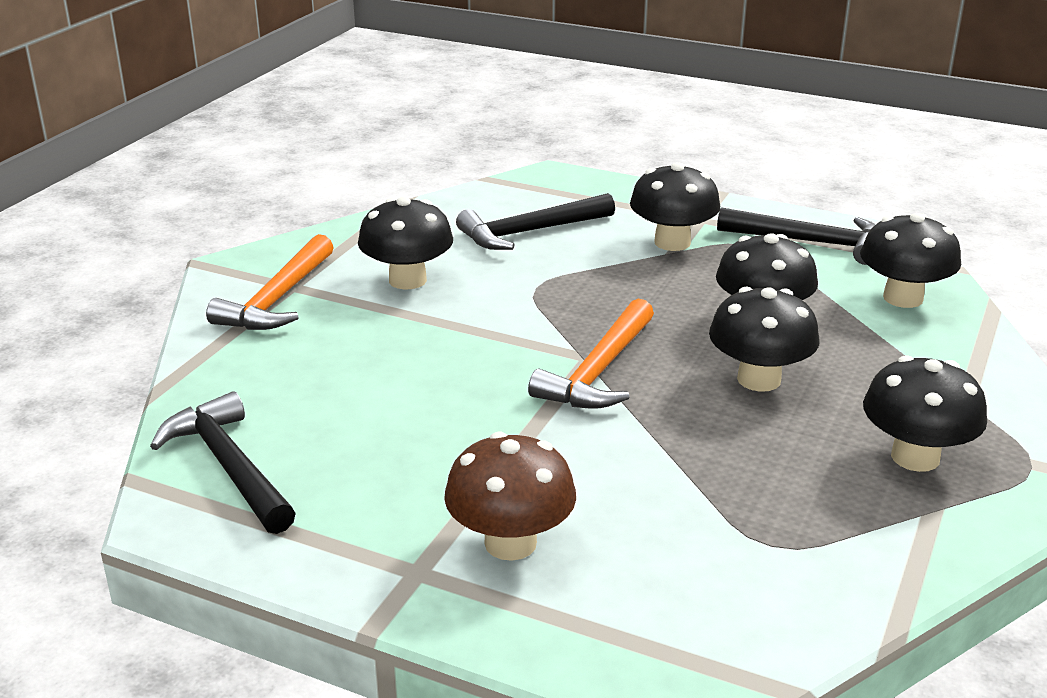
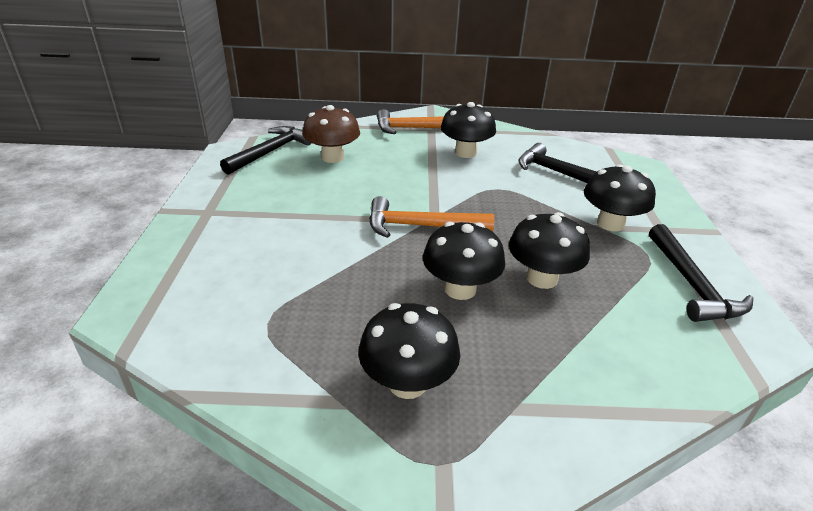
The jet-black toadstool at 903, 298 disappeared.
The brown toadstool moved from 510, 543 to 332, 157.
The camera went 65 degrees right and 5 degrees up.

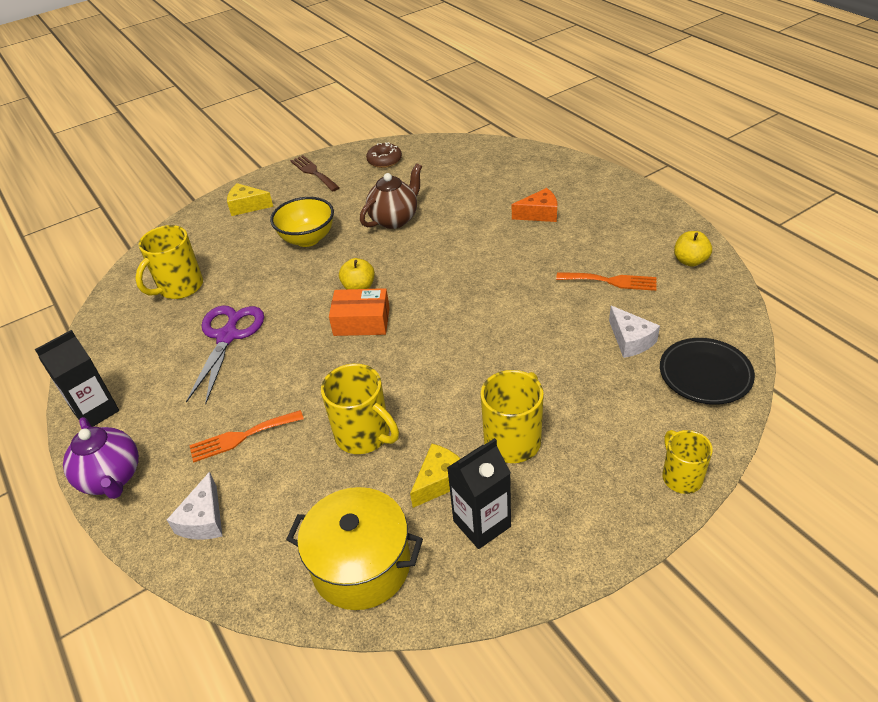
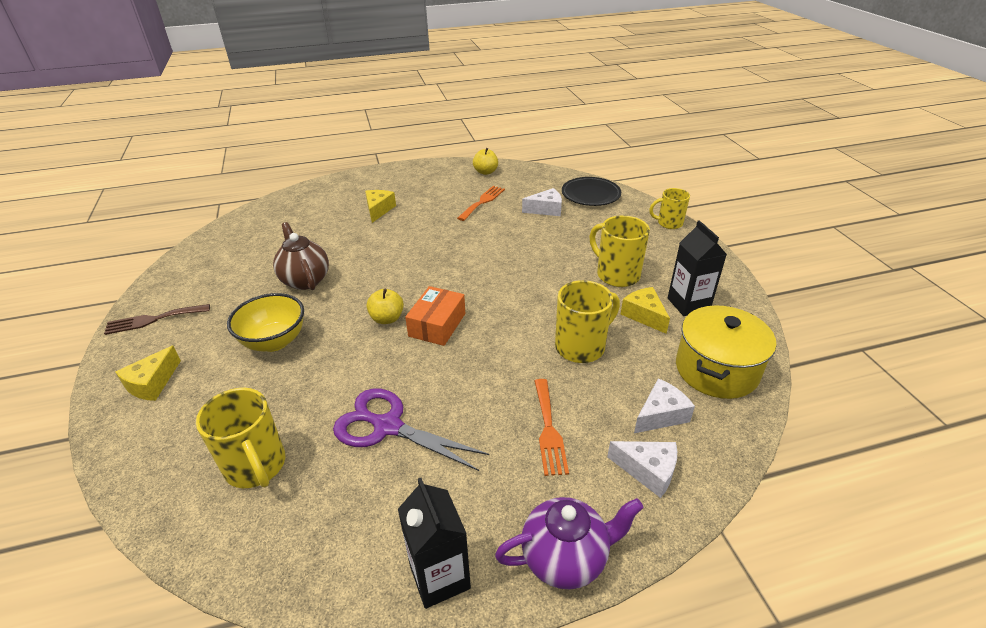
The brown glazed donut at 384, 160 disappeared.
The pure white cheese at 660, 415 appeared.
The orange-coloured cheese at 539, 214 became the bright yellow cheese at 379, 210.
The camera went 75 degrees left and 5 degrees down.

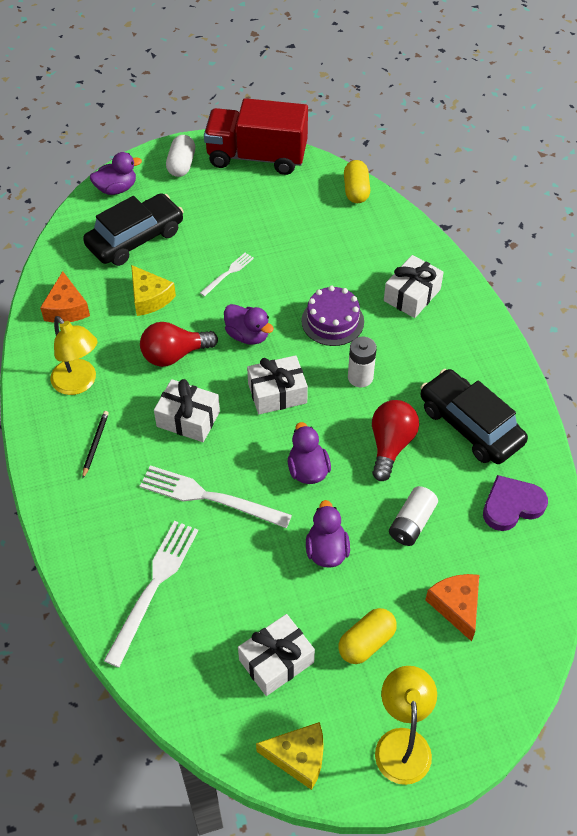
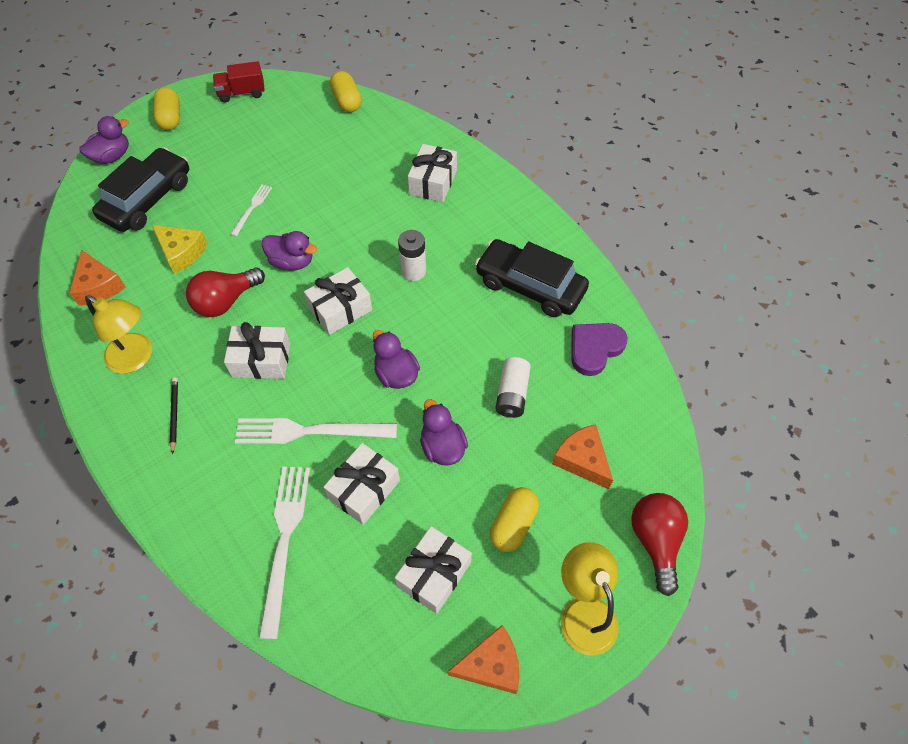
The purple gateau at 332, 321 disappeared.
The pure white present at 364, 489 appeared.
The crimson bulb moved from 390, 445 to 655, 541.
The pure white capsule at 181, 165 became the bright yellow capsule at 170, 118.
The bright yellow cheese at 298, 757 became the orange-coloured cheese at 491, 665.
The crimson lorry at 257, 157 changed to 0.50 times the size.
The camera went 20 degrees left and 5 degrees up.

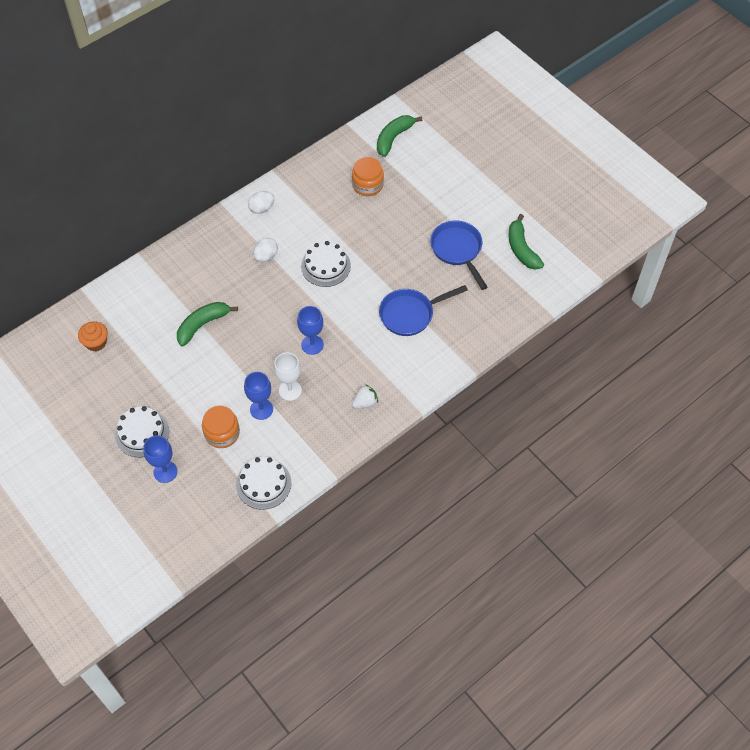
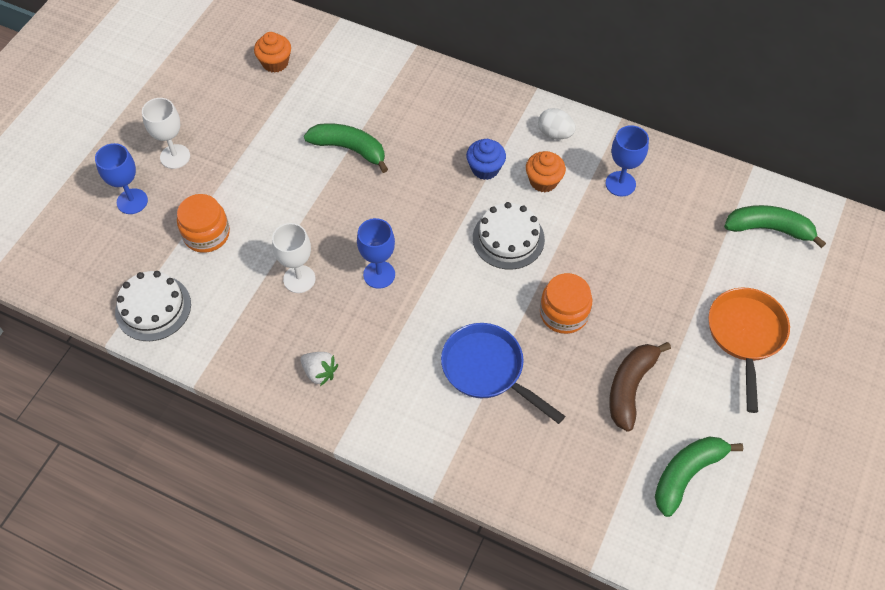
The orange-coloured fairy cake at 543, 181 appeared.
The orange-coloured frying pan at 745, 336 appeared.
The royal blue goblet moved from 261, 409 to 620, 184.
The orange-coloured jam jar moved from 367, 185 to 564, 313.
The pure white gateau at 142, 433 was replaced by the pure white goblet at 175, 156.
The pure white egg shape at 266, 256 was replaced by the royal blue fairy cake at 485, 168.
The royal blue frying pan at 458, 250 was replaced by the brown toy banana at 630, 387.
The camera went 65 degrees right and 0 degrees up.

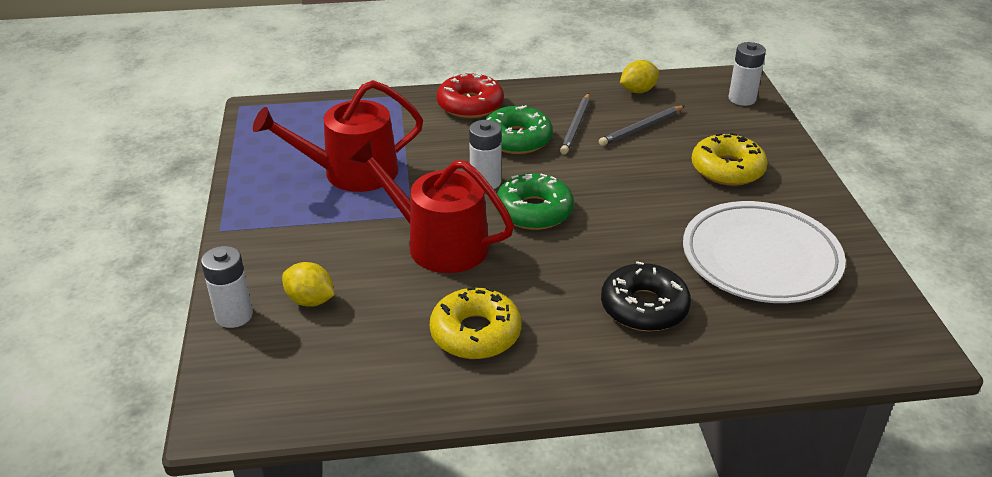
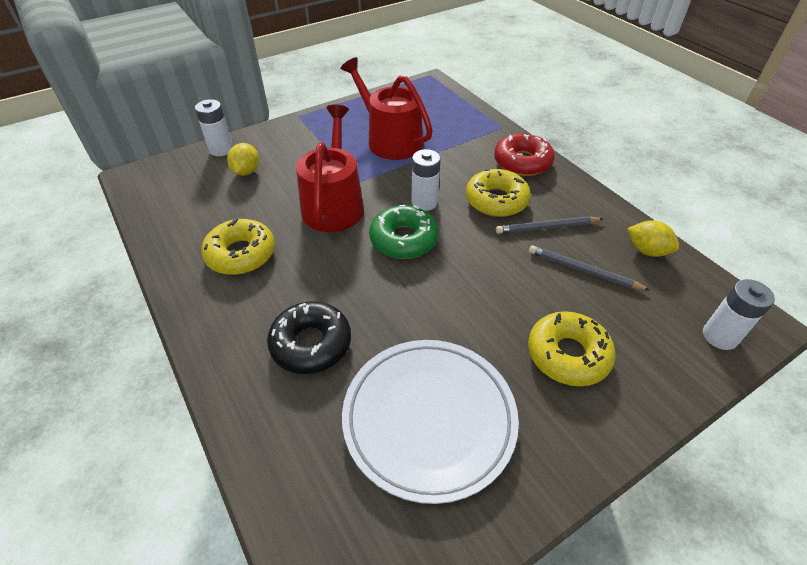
The emerald glazed donut at 517, 139 became the bright yellow glazed donut at 496, 200.
The camera went 65 degrees right and 10 degrees up.

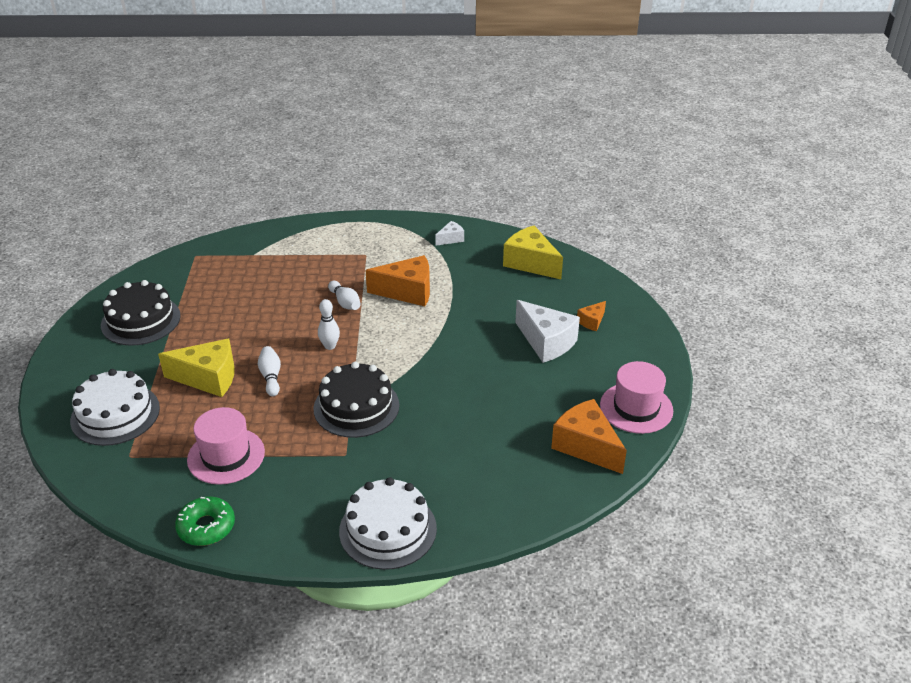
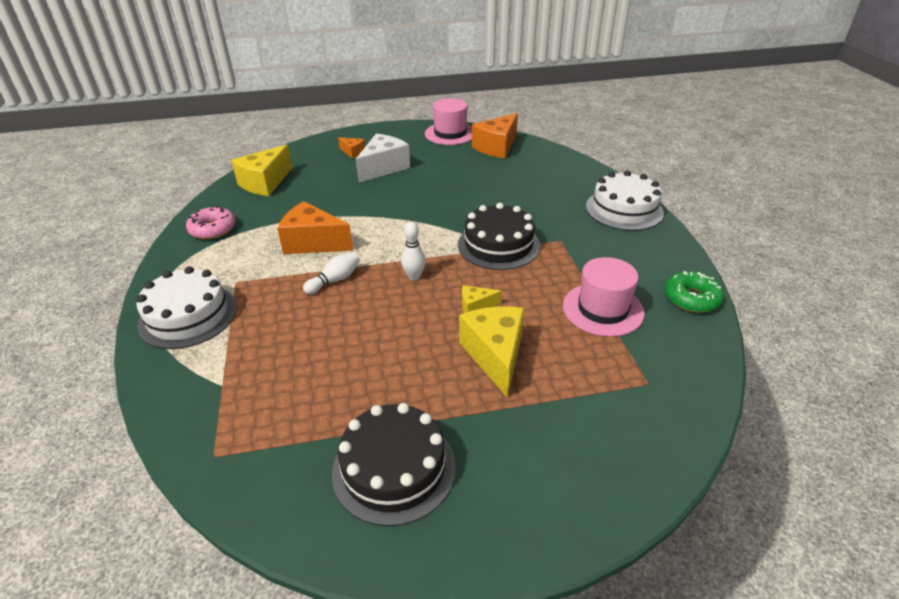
The pure white gateau moved from 115, 414 to 188, 316.
The pure white skittle at 271, 377 was replaced by the bright yellow cheese at 476, 306.
The pure white cheese at 451, 239 was replaced by the rosy glazed donut at 213, 229.
The orange-coloured cheese at 407, 292 turned 60 degrees counterclockwise.
The camera went 100 degrees left and 0 degrees up.

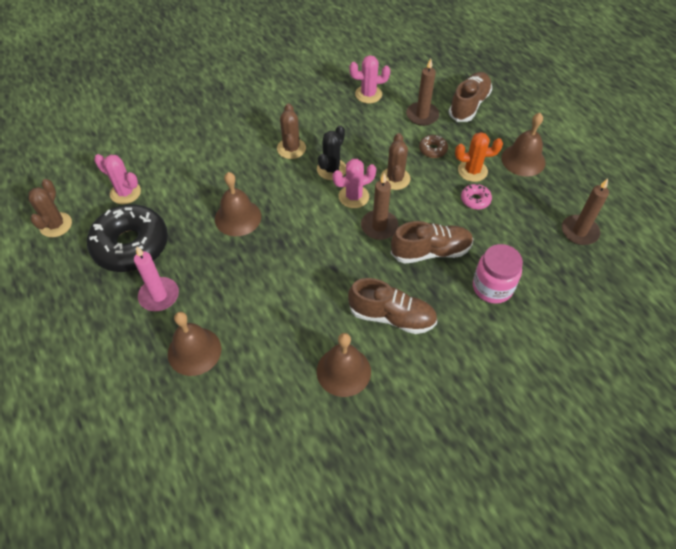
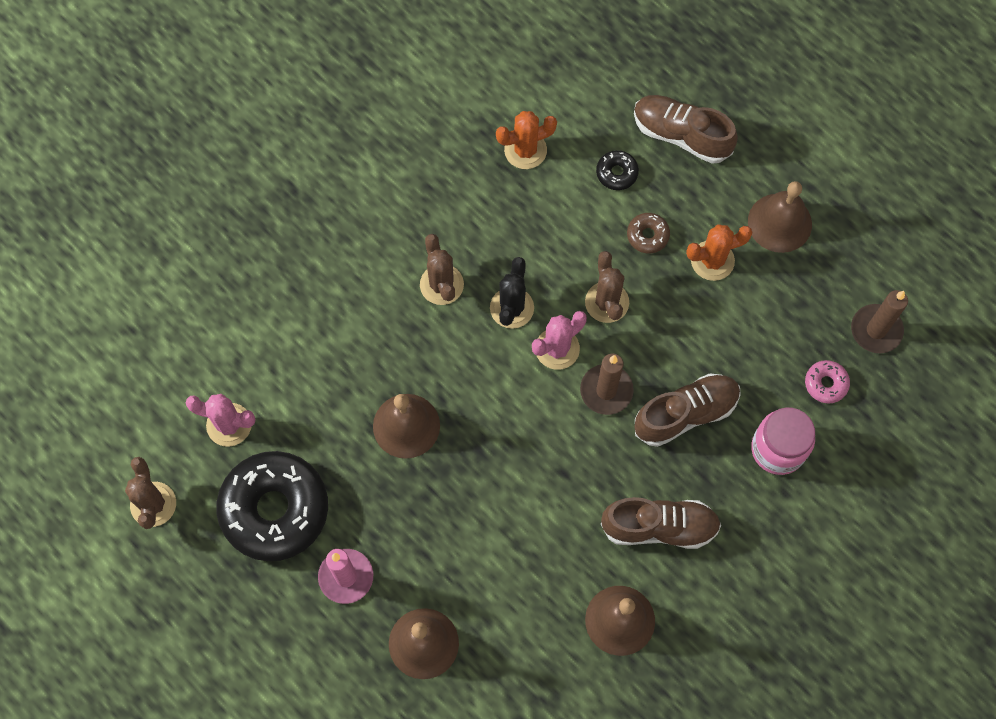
The rosy glazed donut moved from 475, 200 to 826, 384.
The brown pillar candle at 422, 115 was replaced by the jet-black glazed donut at 616, 173.
The rosy prickly plant at 368, 94 became the orange-coloured prickly plant at 525, 150.
The brown shoe at 469, 105 turned 75 degrees counterclockwise.
The camera went 15 degrees left and 15 degrees up.

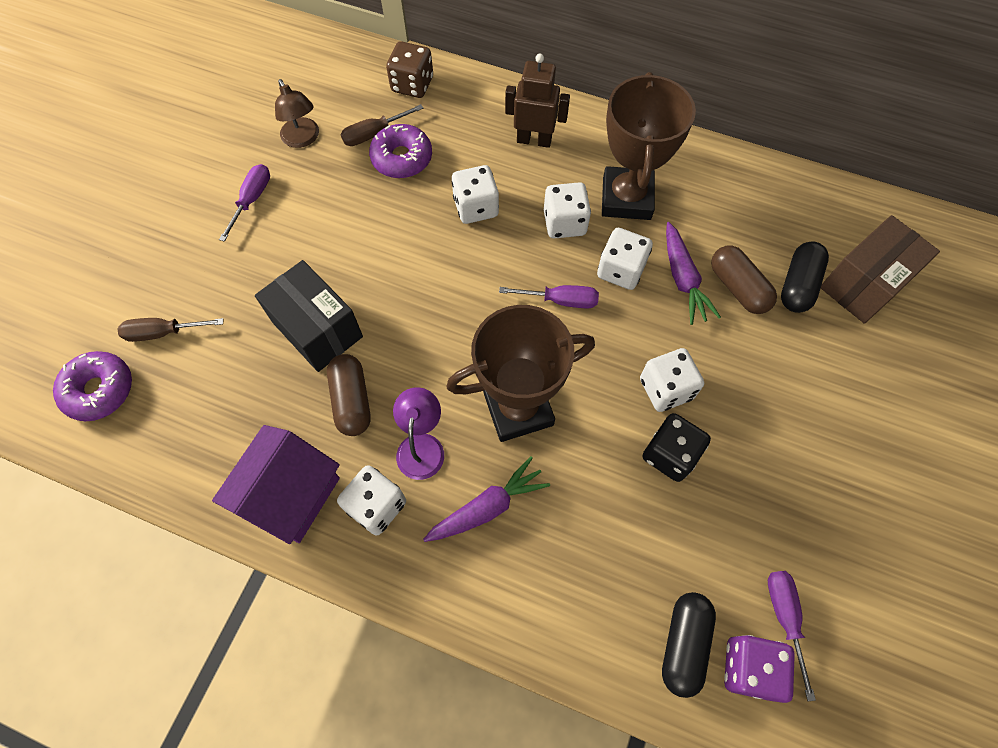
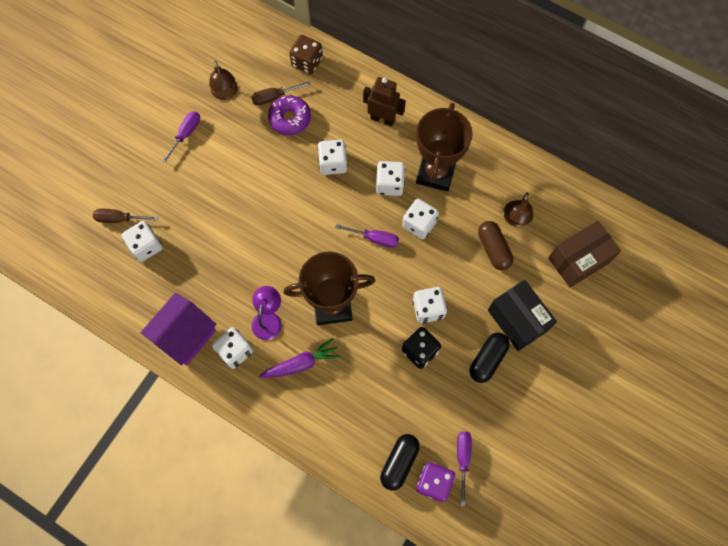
The purple glazed donut at 99, 390 disappeared.
The brown capsule at 352, 400 disappeared.
The purple carrot at 683, 279 disappeared.
The pure white dice at 146, 246 appeared.
The brown lamp at 515, 219 appeared.
The jet-black package moved from 317, 329 to 517, 320.
The jet-black capsule moved from 798, 285 to 487, 359.
The camera went 10 degrees right and 5 degrees up.

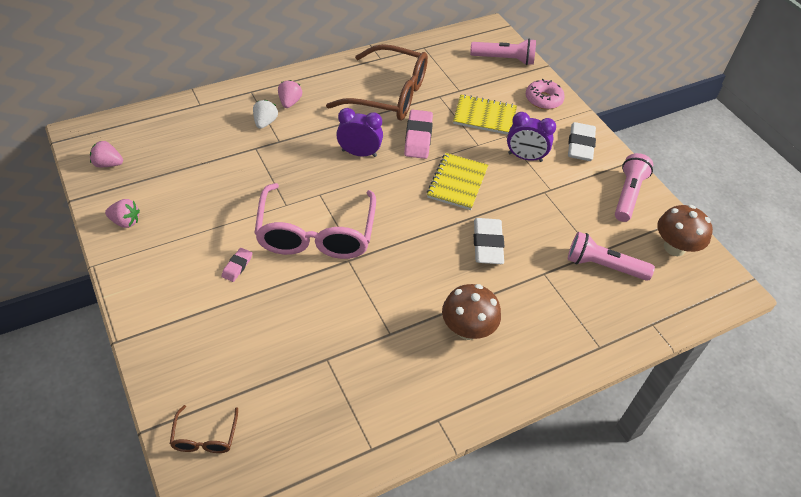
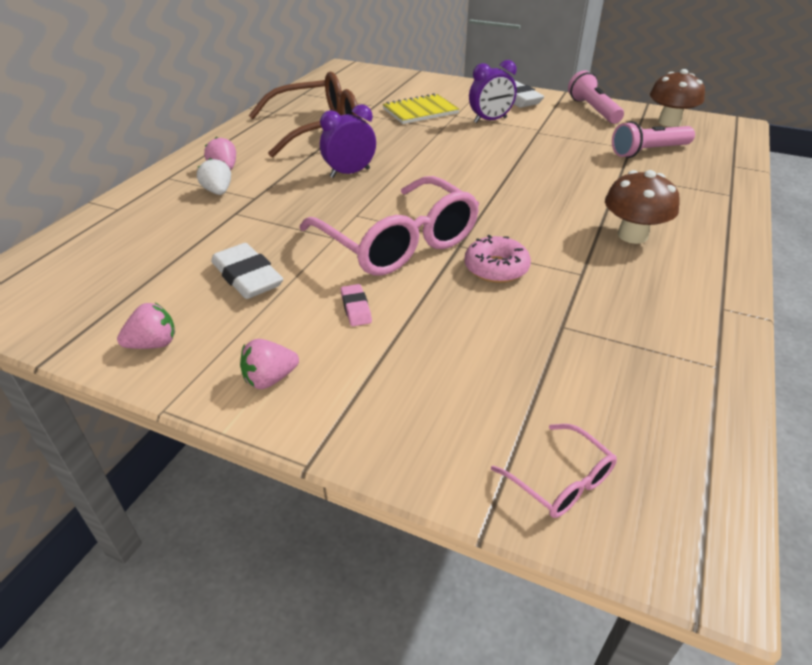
The rosy pencil eraser at 418, 138 disappeared.
The bright yellow notepad at 457, 183 disappeared.
The rosy flashlight at 504, 59 disappeared.
The rosy strawberry moved from 108, 164 to 270, 379.
The pure white pencil eraser moved from 487, 244 to 247, 277.
The rosy glazed donut moved from 543, 99 to 496, 268.
The brown spectacles at 205, 437 became the rosy spectacles at 561, 481.
The camera went 35 degrees left and 10 degrees down.

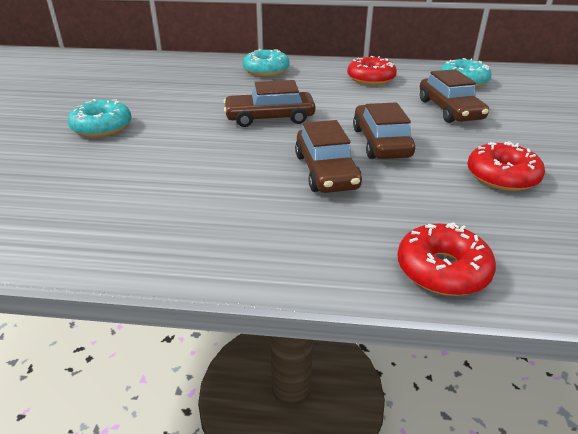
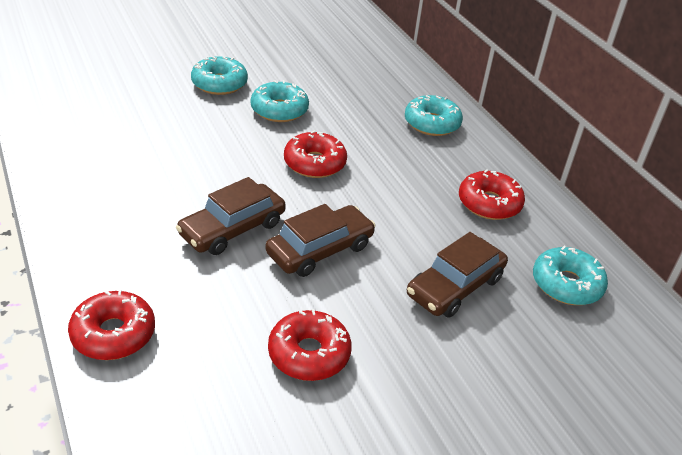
The teal glazed donut at 279, 110 appeared.
The brown toy car at 269, 118 was replaced by the crimson glazed donut at 314, 163.
The camera went 55 degrees right and 5 degrees up.

